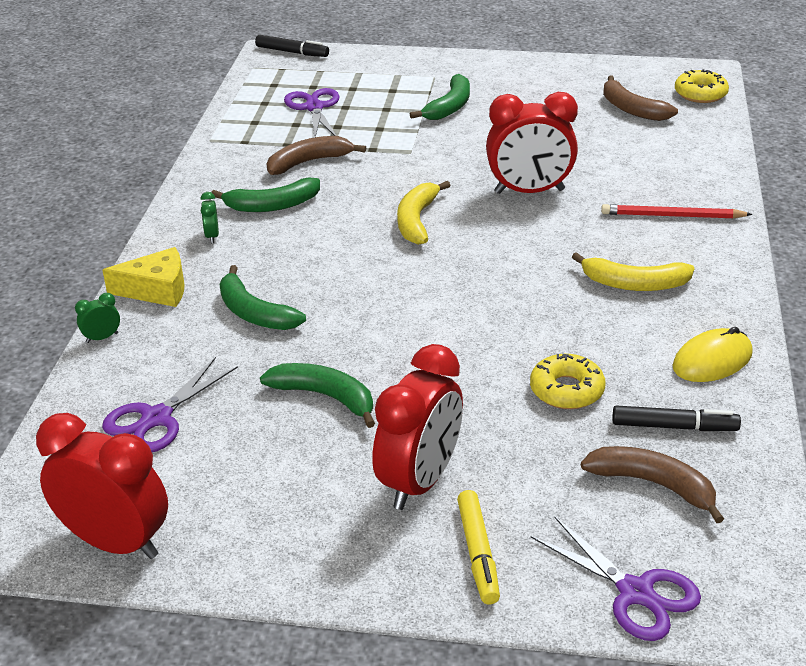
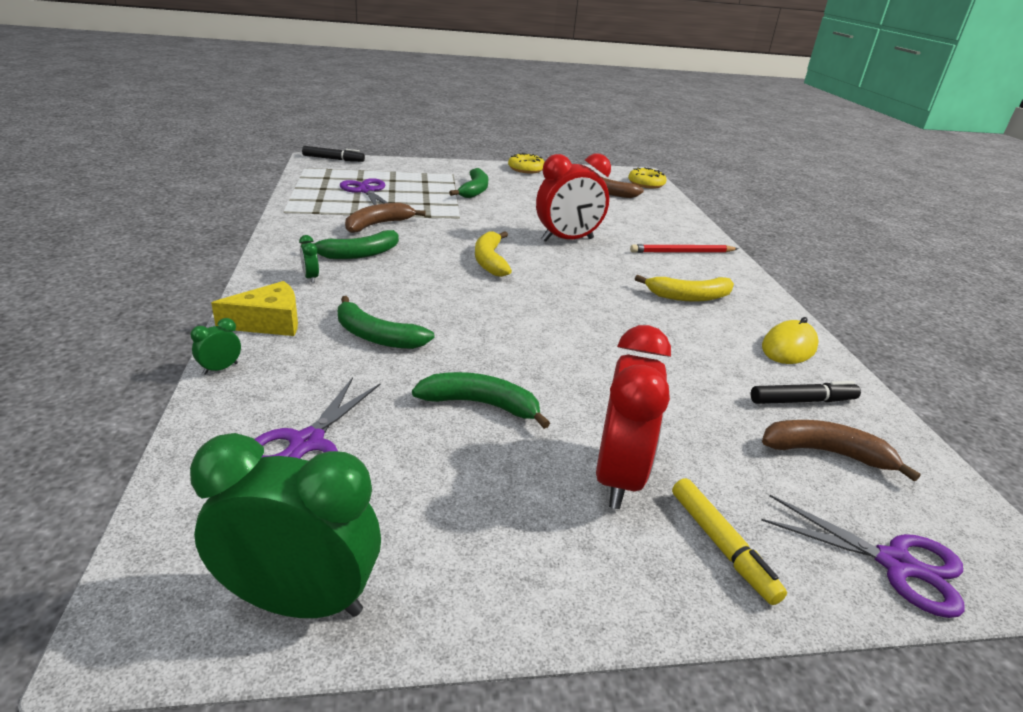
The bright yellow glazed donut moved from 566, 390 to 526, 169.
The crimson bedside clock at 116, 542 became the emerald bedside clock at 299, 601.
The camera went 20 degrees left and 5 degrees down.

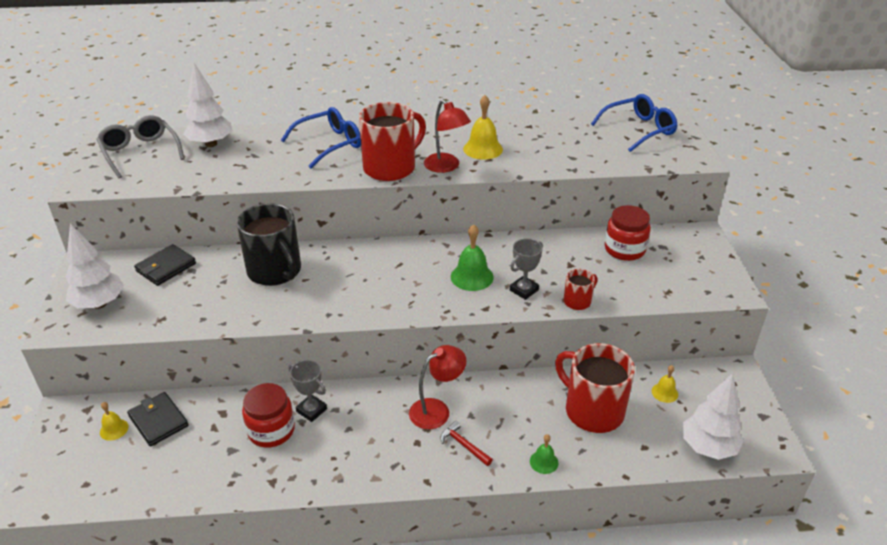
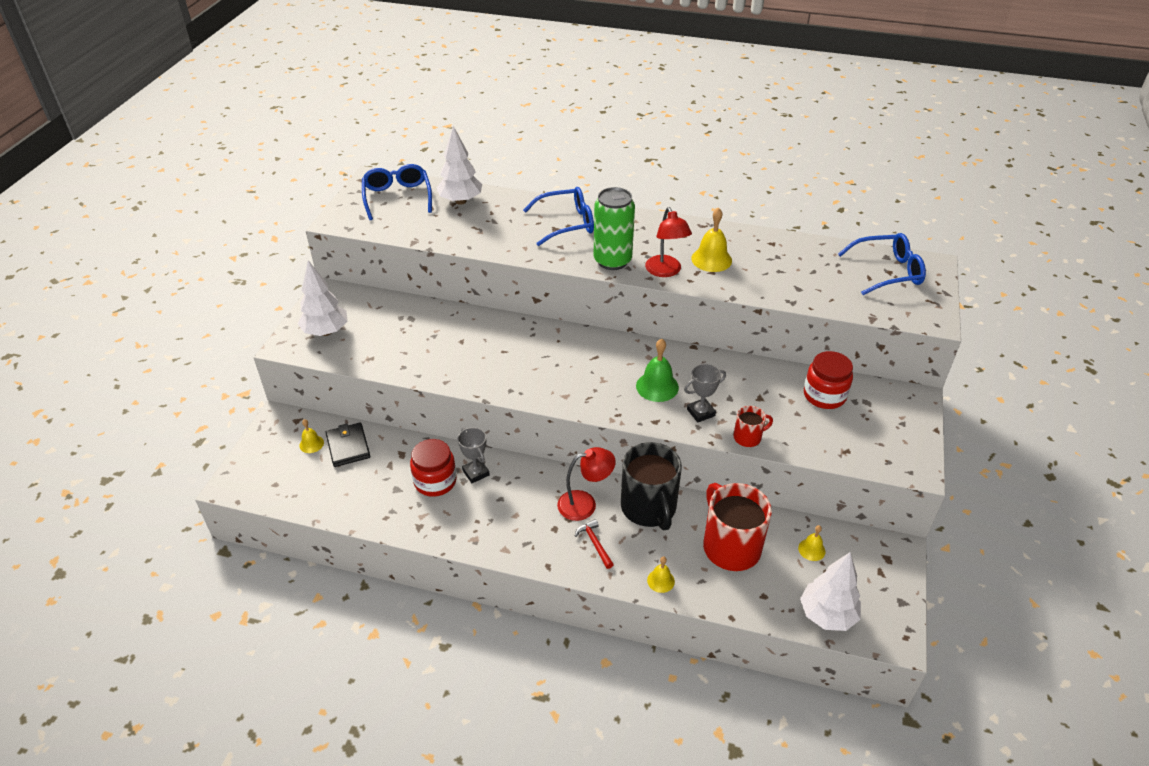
The jet-black wallet at 166, 267 disappeared.
The jet-black mug moved from 275, 271 to 649, 508.
The crimson mug at 391, 167 was replaced by the emerald tin at 612, 261.
The grey spectacles at 140, 152 became the royal blue spectacles at 397, 197.
The emerald school bell at 544, 462 became the bright yellow school bell at 660, 580.
The camera went 20 degrees right and 5 degrees up.

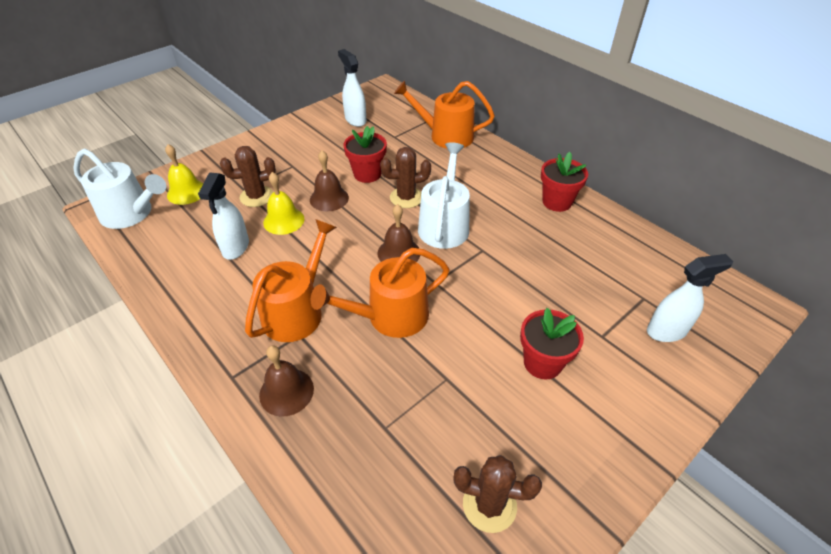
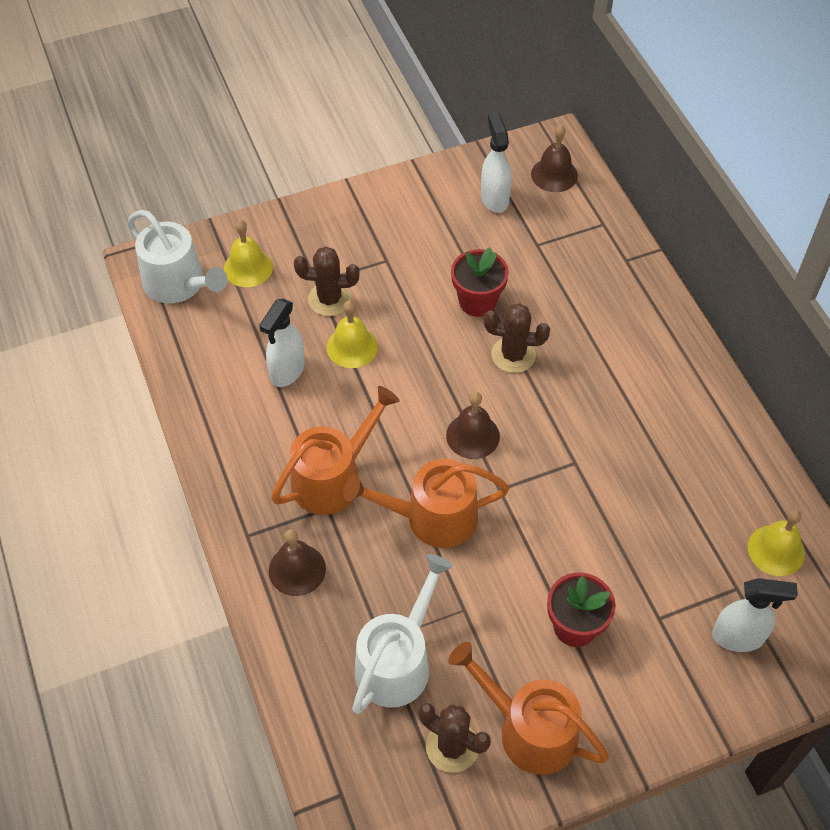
The crimson flower pot at 557, 202 disappeared.
The bright yellow school bell at 776, 550 appeared.
The brown school bell moved from 329, 198 to 554, 174.
The orange-coloured watering can moved from 446, 136 to 529, 730.
The pure white watering can moved from 444, 225 to 397, 661.
The camera went 20 degrees right and 10 degrees up.

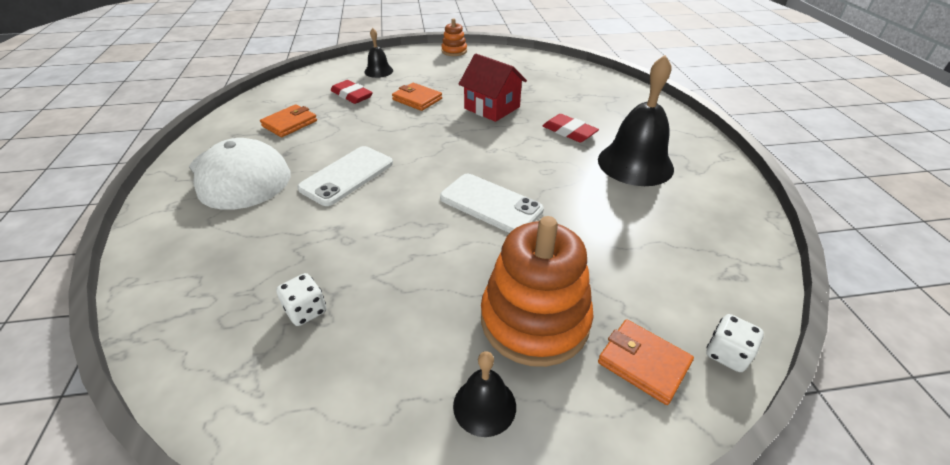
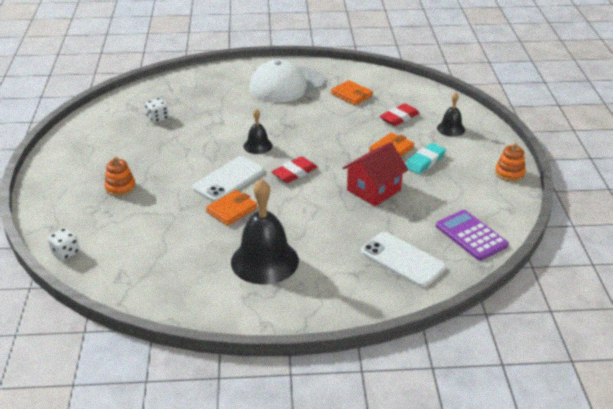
The teal pencil eraser at 425, 161 appeared.
The purple calculator at 471, 235 appeared.
The pure white smartphone moved from 347, 176 to 402, 260.
The jet-black school bell moved from 484, 405 to 258, 146.
The crimson pencil eraser moved from 569, 132 to 294, 173.
The orange-coloured wallet moved from 643, 363 to 232, 210.
The orange-coloured stacking toy at 534, 320 changed to 0.48 times the size.
The camera went 95 degrees right and 5 degrees down.

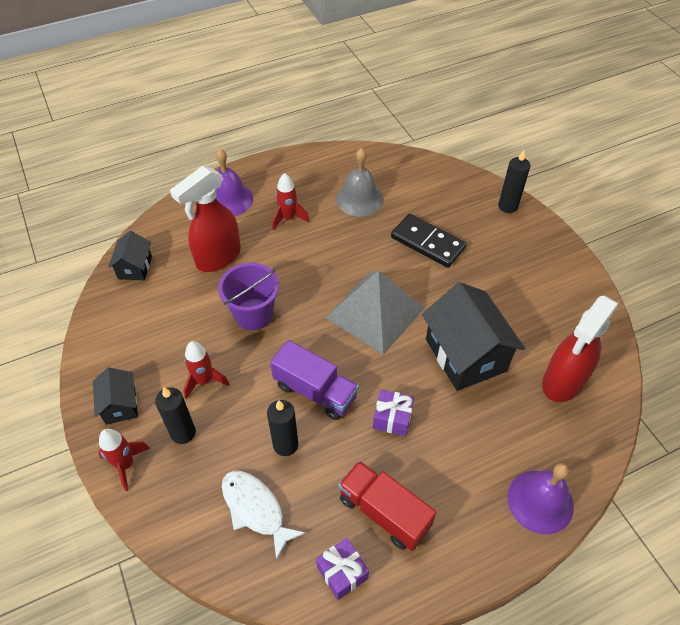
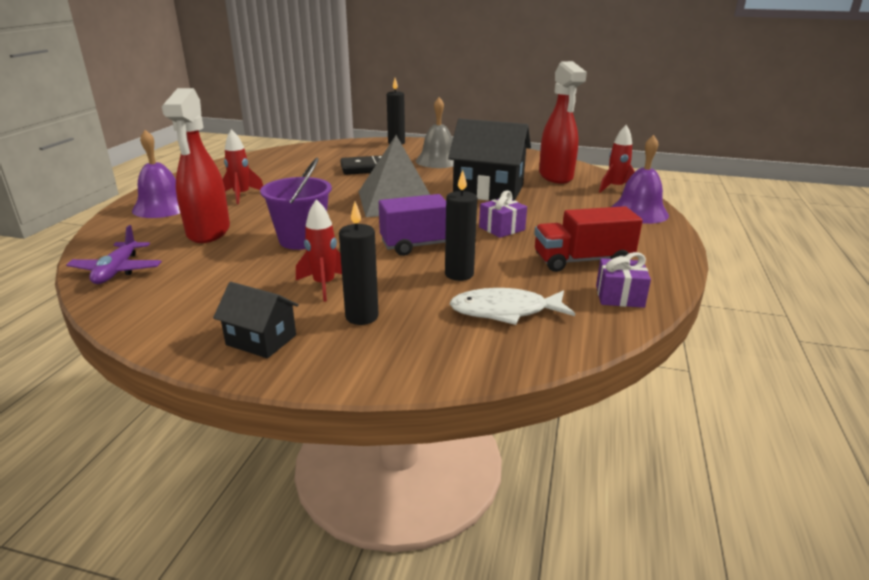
The crimson rocket moved from 125, 465 to 615, 188.
The grey school bell moved from 359, 199 to 438, 161.
The jet-black cottage at 135, 267 was replaced by the purple aeroplane at 117, 271.
The camera went 50 degrees left and 25 degrees down.

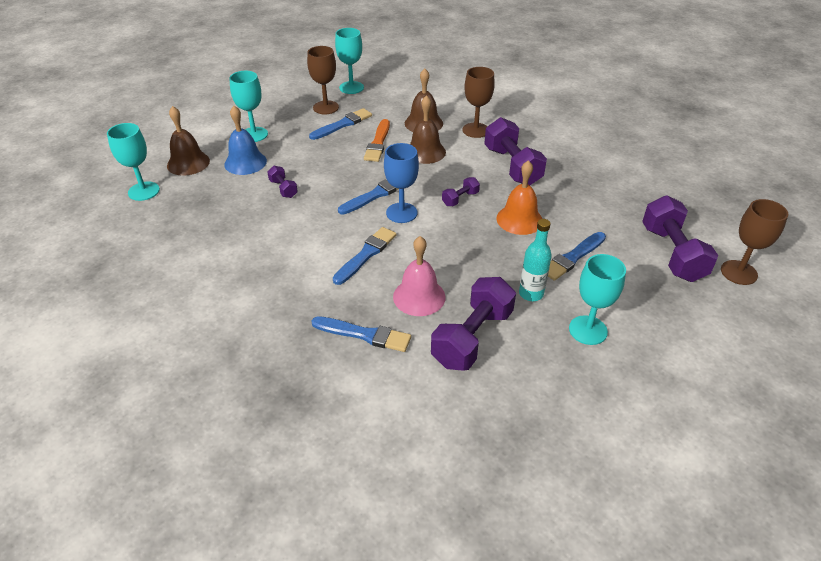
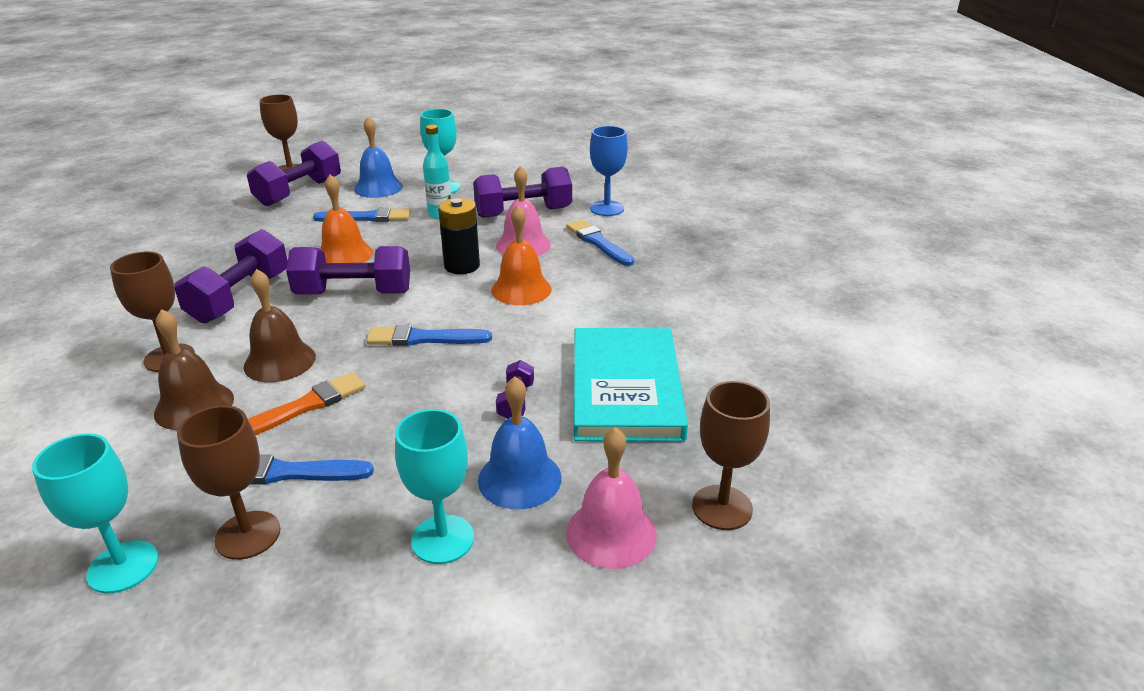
The royal blue school bell at 378, 188 appeared.
The jet-black power cell at 462, 266 appeared.
The teal hardcover at 626, 388 appeared.
The royal blue goblet moved from 401, 213 to 607, 208.
The royal blue paint brush at 366, 254 was replaced by the orange-coloured school bell at 521, 289.
The teal goblet at 144, 191 became the brown goblet at 722, 507.
The brown school bell at 188, 163 became the rosy school bell at 611, 533.
The purple free weight at 460, 199 changed to 2.09 times the size.
The camera went 140 degrees left and 10 degrees down.

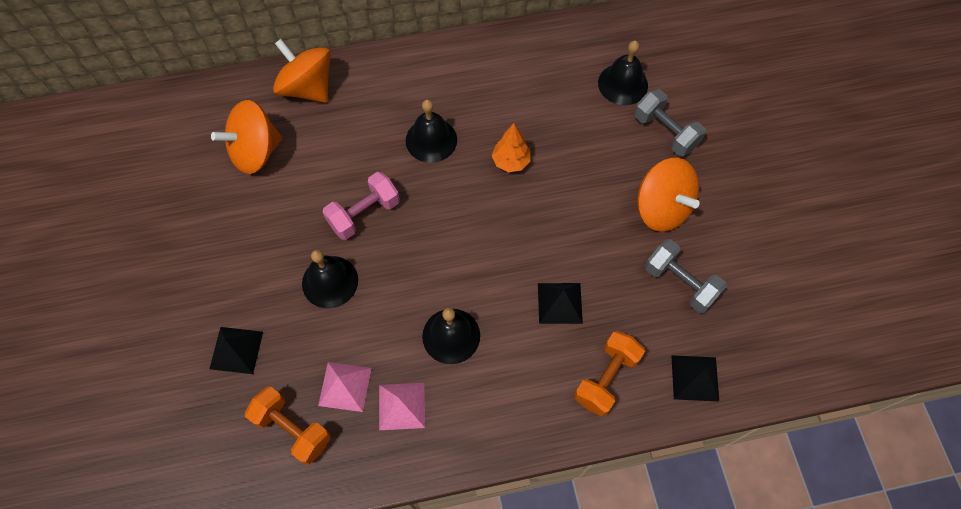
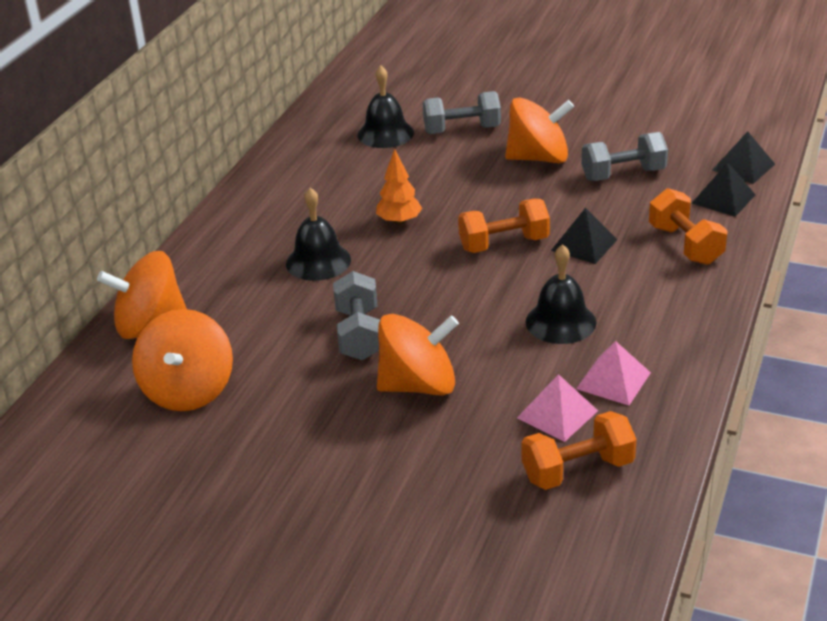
The orange-coloured free weight at 504, 244 appeared.
The jet-black solid pyramid moved from 236, 350 to 743, 167.
The jet-black school bell at 330, 281 was replaced by the orange-coloured toy top at 418, 385.
The rosy free weight at 364, 214 became the grey free weight at 359, 334.
The camera went 55 degrees left and 30 degrees down.

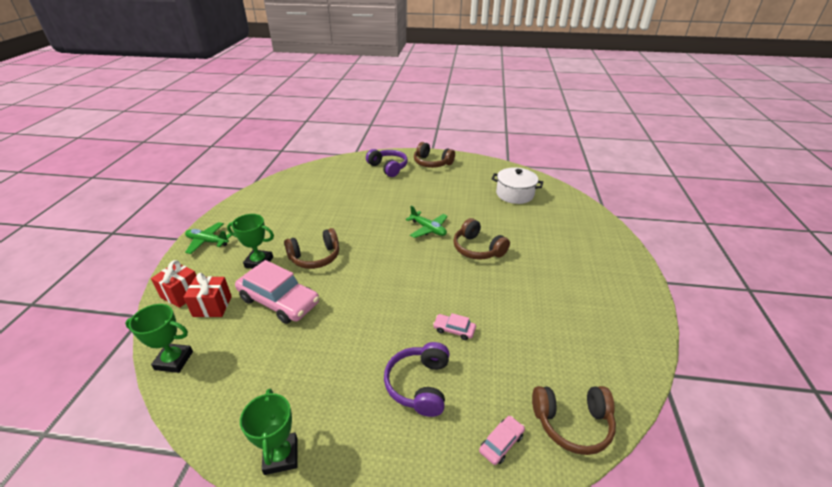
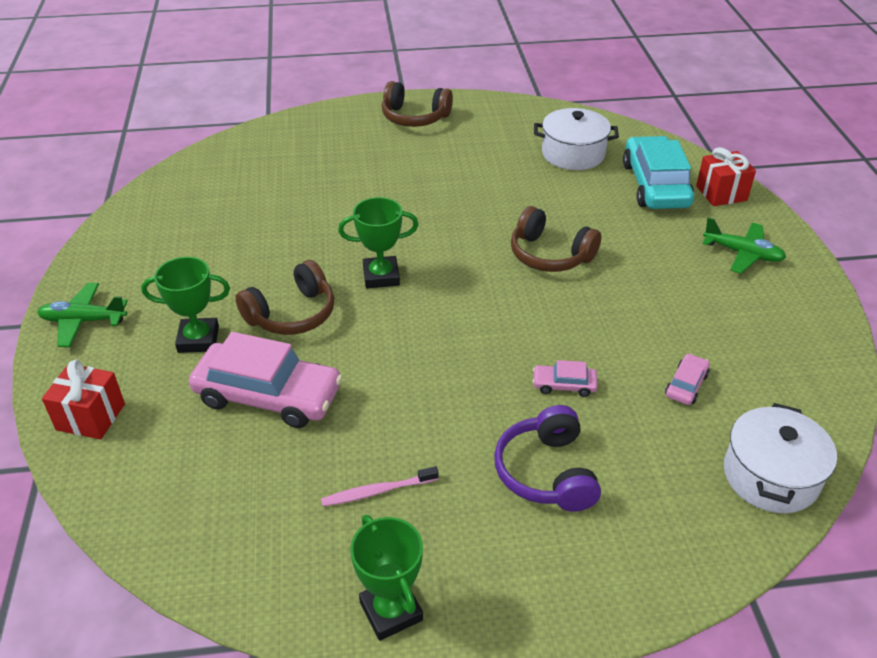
The purple over-ear headphones at 388, 167 disappeared.
The rosy toothbrush at 377, 491 appeared.
The teal toy car at 655, 185 appeared.
The emerald award cup moved from 174, 360 to 381, 276.
The crimson present moved from 212, 306 to 721, 193.
The emerald aeroplane moved from 428, 229 to 742, 254.
The rosy toy car moved from 501, 443 to 686, 385.
The brown over-ear headphones at 572, 423 was replaced by the pure white cooking pot at 770, 476.
The camera went 15 degrees left and 5 degrees up.

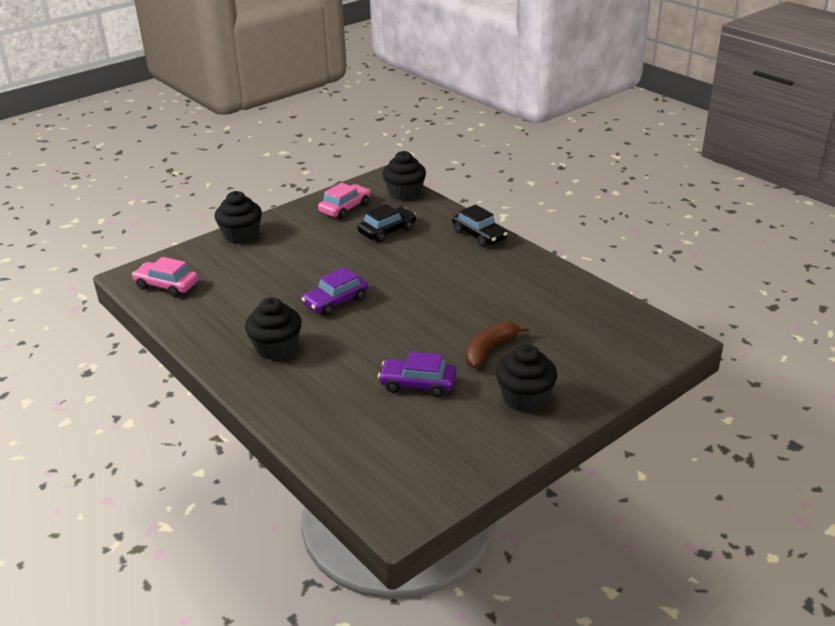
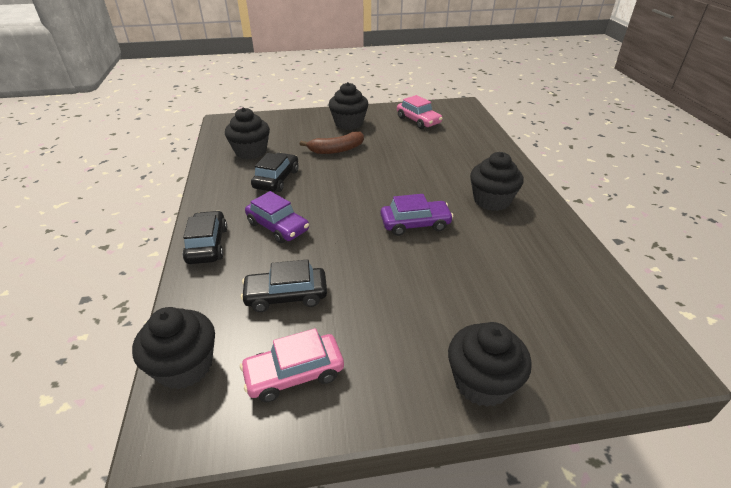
The jet-black fairy cake at 251, 151 appeared.
The jet-black toy car at 276, 179 appeared.
The rosy toy car moved from 167, 285 to 418, 120.
The purple toy car moved from 417, 384 to 278, 226.
The camera went 150 degrees left and 5 degrees up.

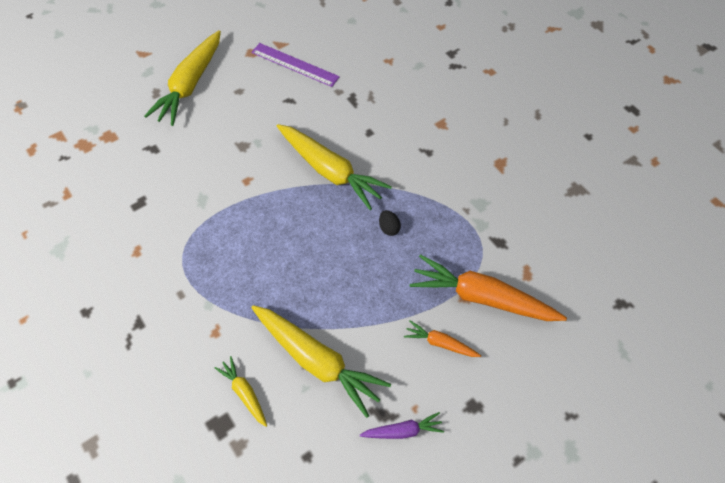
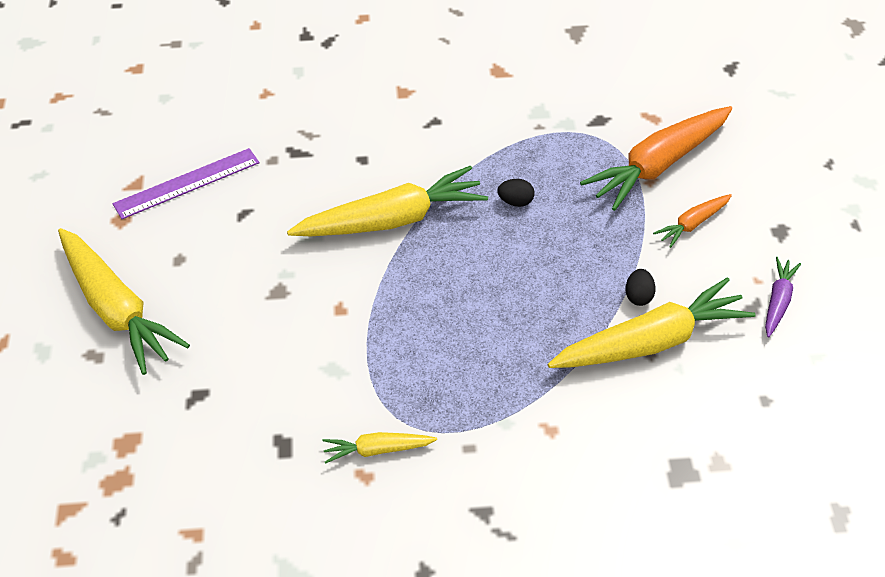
The jet-black egg shape at 638, 296 appeared.
The bright yellow carrot moved from 244, 393 to 377, 450.
The camera went 60 degrees left and 10 degrees down.

